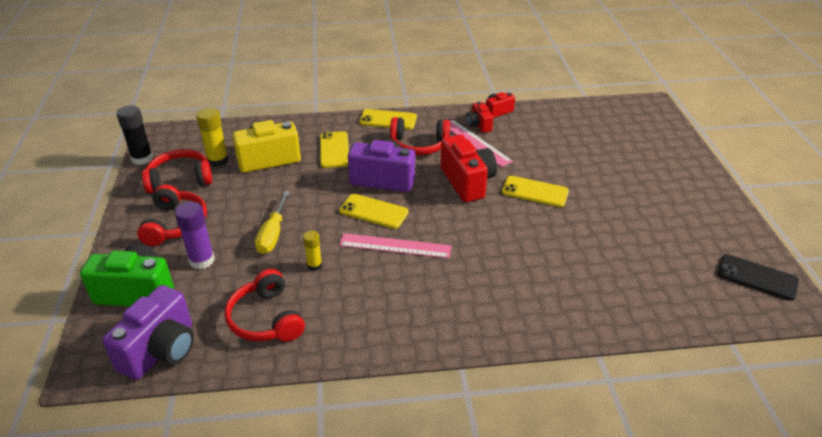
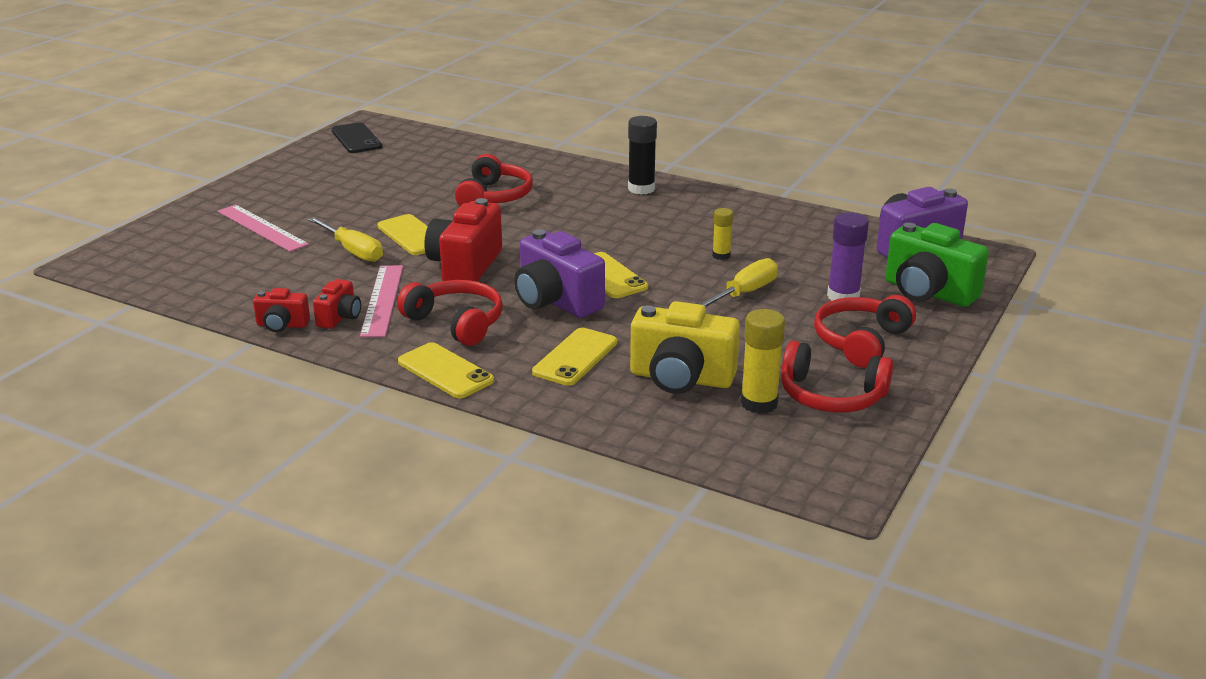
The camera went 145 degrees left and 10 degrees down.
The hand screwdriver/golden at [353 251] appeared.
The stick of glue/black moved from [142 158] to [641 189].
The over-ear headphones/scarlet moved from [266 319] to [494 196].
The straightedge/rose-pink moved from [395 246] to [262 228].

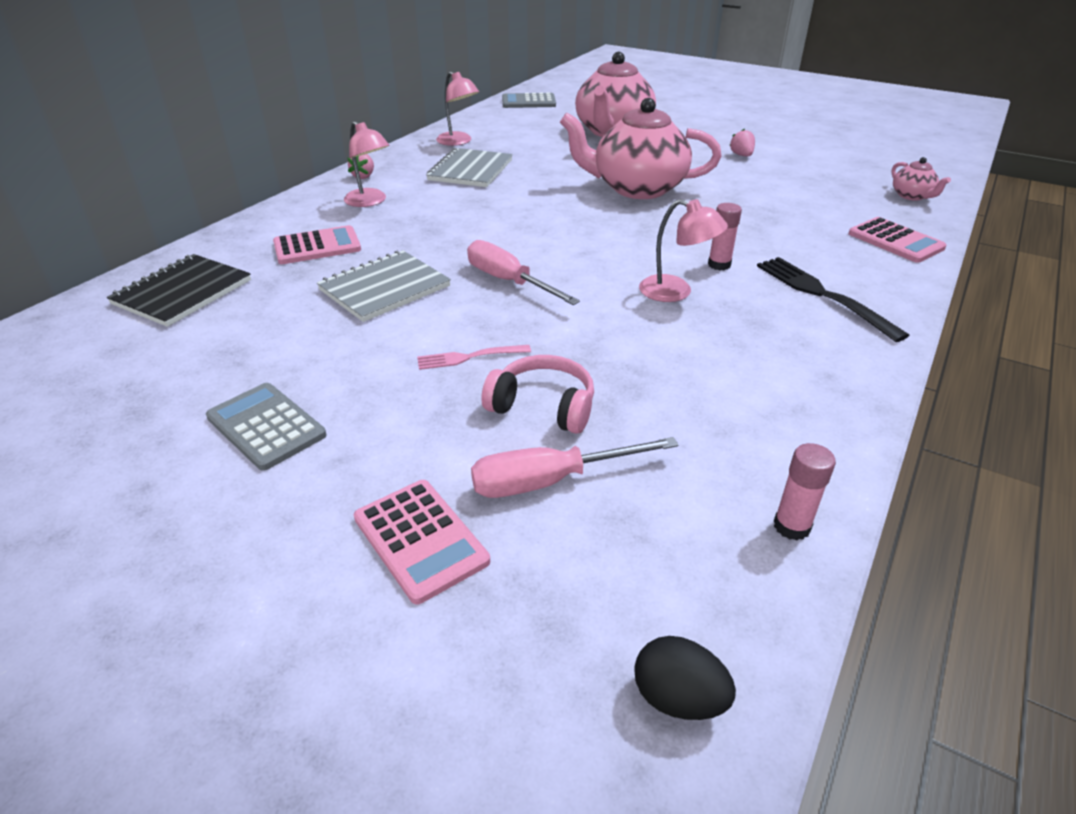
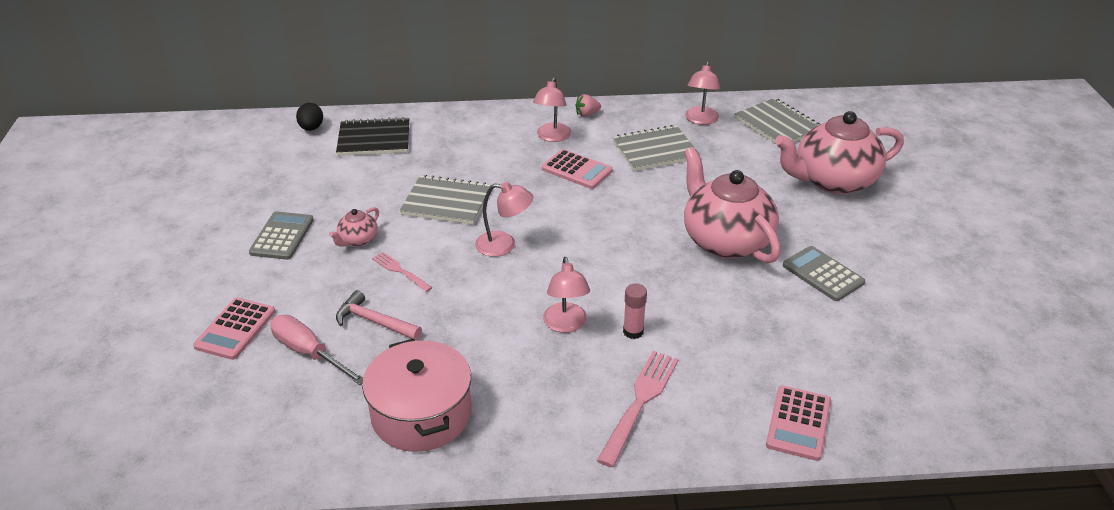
The camera went 55 degrees right and 0 degrees up.
The berry/rose-pink at [741 155] disappeared.
The stick of glue/rose-pink at [791 526] disappeared.
The pot/rose-pink at [421 414] appeared.
The notepad/ash-grey at [777 124] appeared.
The adding machine/rose-pink moved from [317 246] to [576 170].
The adding machine/ash-grey moved from [528 102] to [823 274].
The egg shape/black moved from [678 698] to [311 128].
The teapot/rose-pink moved from [912 196] to [358 240].
The hand screwdriver/rose-pink at [508 281] was replaced by the desk lamp/rose-pink at [504 245].
The over-ear headphones/rose-pink at [543 406] was replaced by the claw hammer/rose-pink at [374 321].
The fork/black at [822 295] became the fork/rose-pink at [640 402].

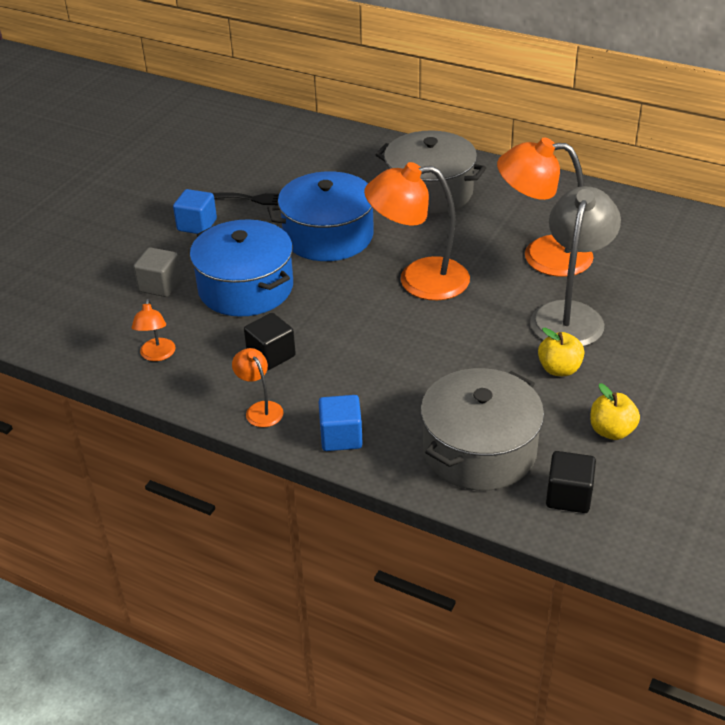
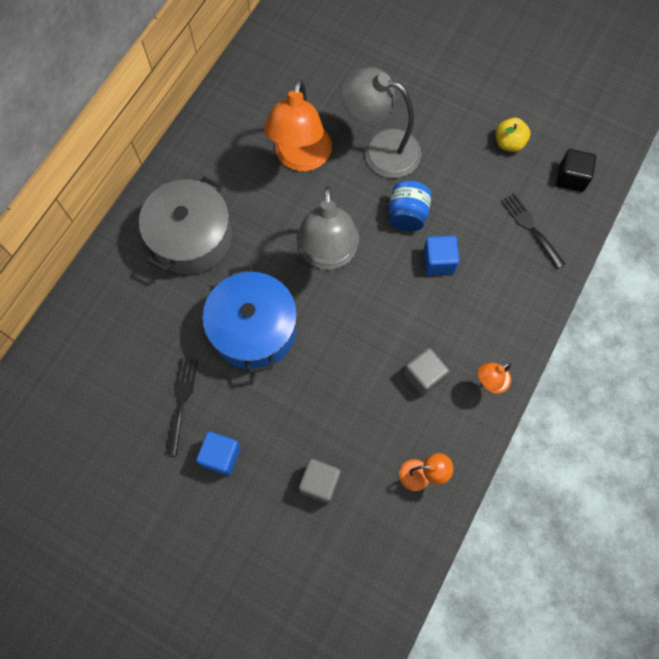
The camera went 90 degrees left and 30 degrees up.
The pot/blue at [246 288] disappeared.
The apple fruit/golden at [559 369] disappeared.
The preserve jar/blue at [407 215] appeared.
The block/blue moved from [341 437] to [438 261].
The pot/ash-grey at [479 450] was replaced by the fork/black at [530 227].
The block/black at [271 355] became the block/ash-grey at [424 376].
The desk lamp/bright orange at [419 280] became the desk lamp/ash-grey at [328 255].

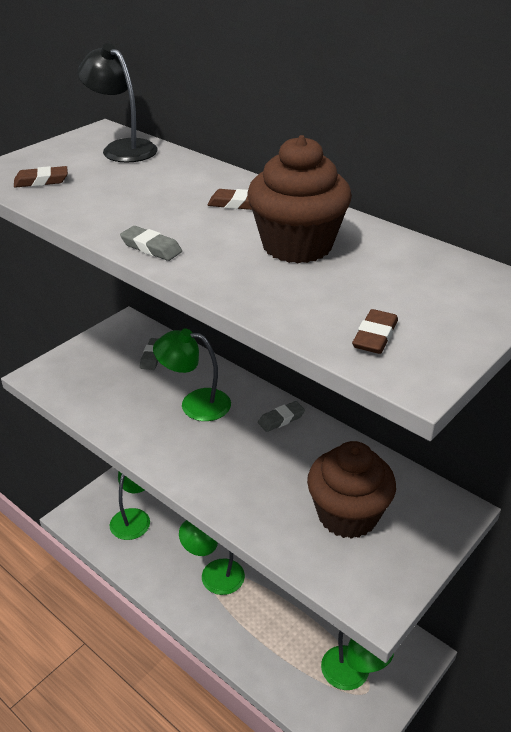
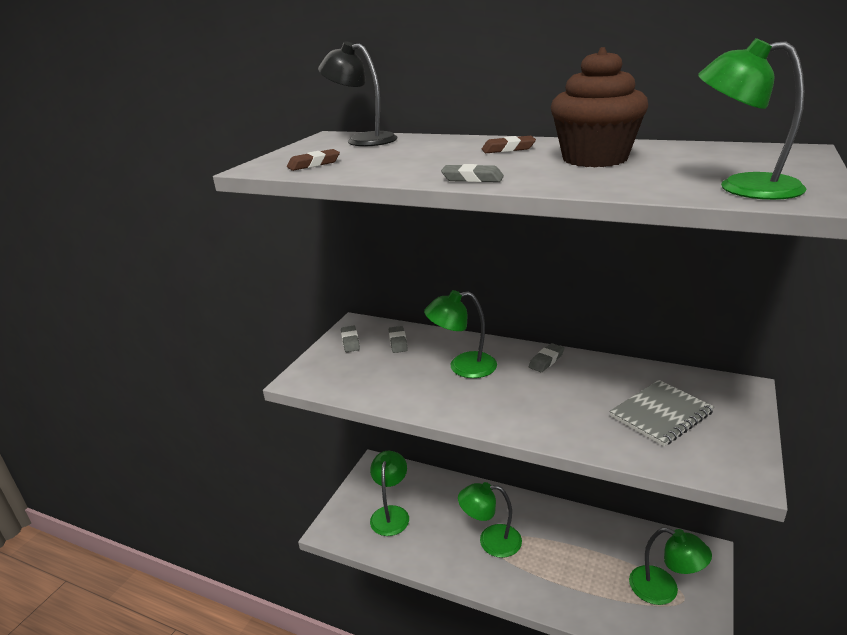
The camera went 15 degrees left and 10 degrees down.
The pencil eraser/ash-grey at [350 341] appeared.
The muffin/brown at [347 515] was replaced by the notepad/ash-grey at [661 414].
The pencil eraser/brown at [375 336] was replaced by the desk lamp/leaf-green at [742 187].

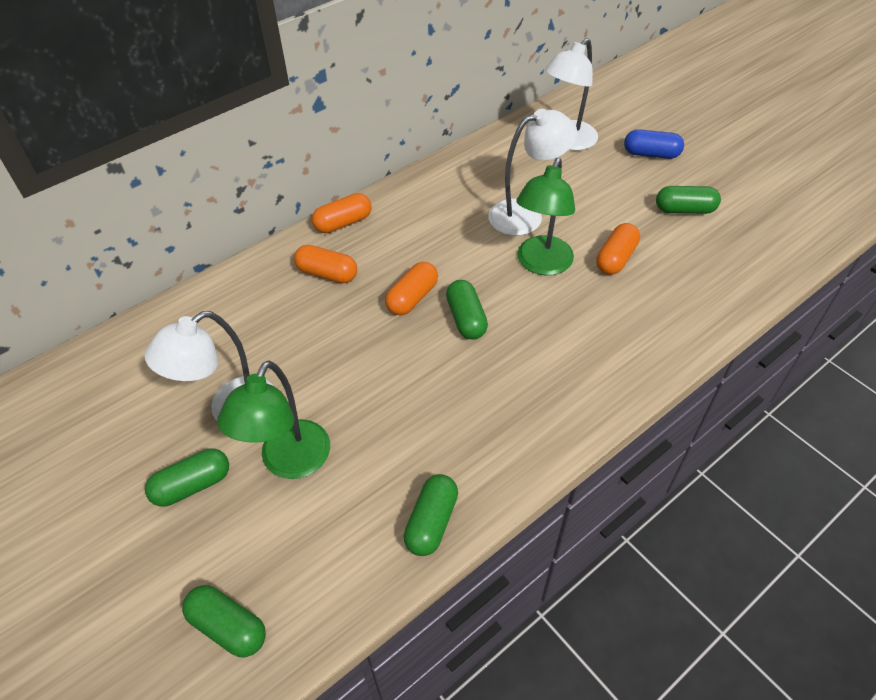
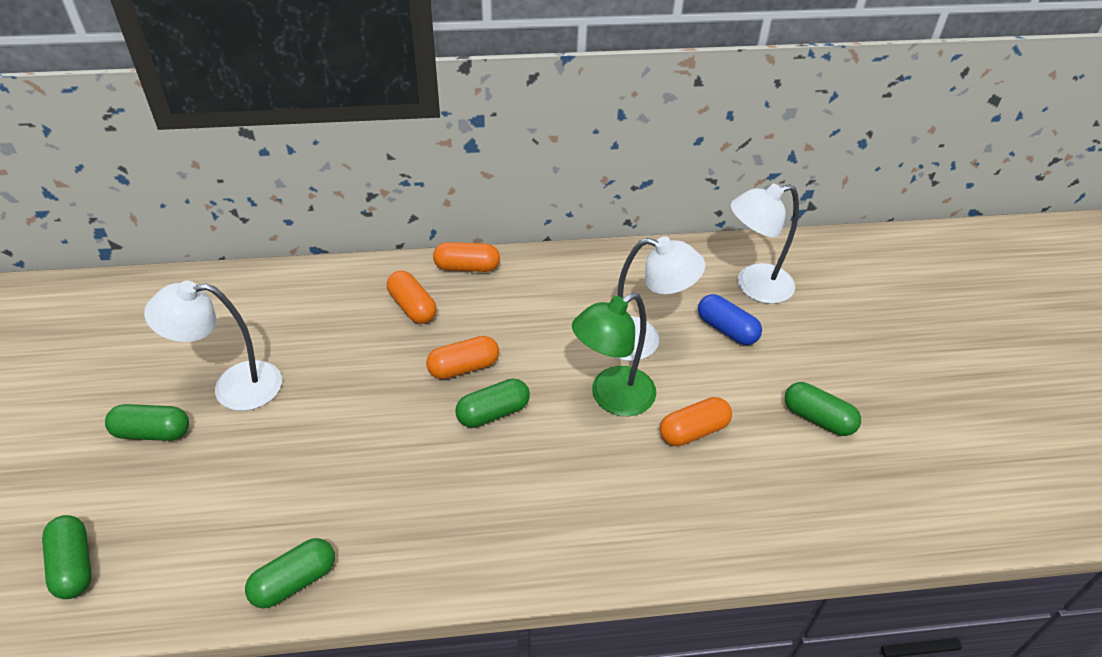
The camera went 30 degrees right and 5 degrees down.
The desk lamp/leaf-green at [289 462] disappeared.
The capsule/blue moved from [651 154] to [726 329].
The capsule/leaf-green at [466 319] turned 45 degrees clockwise.

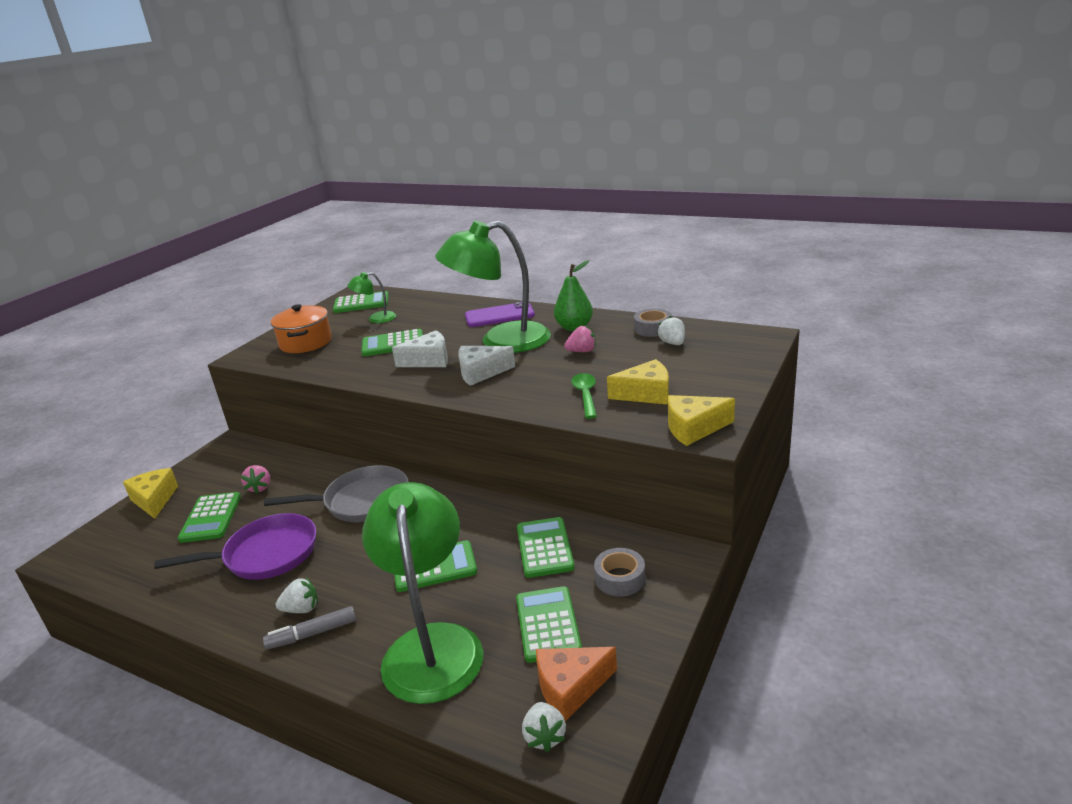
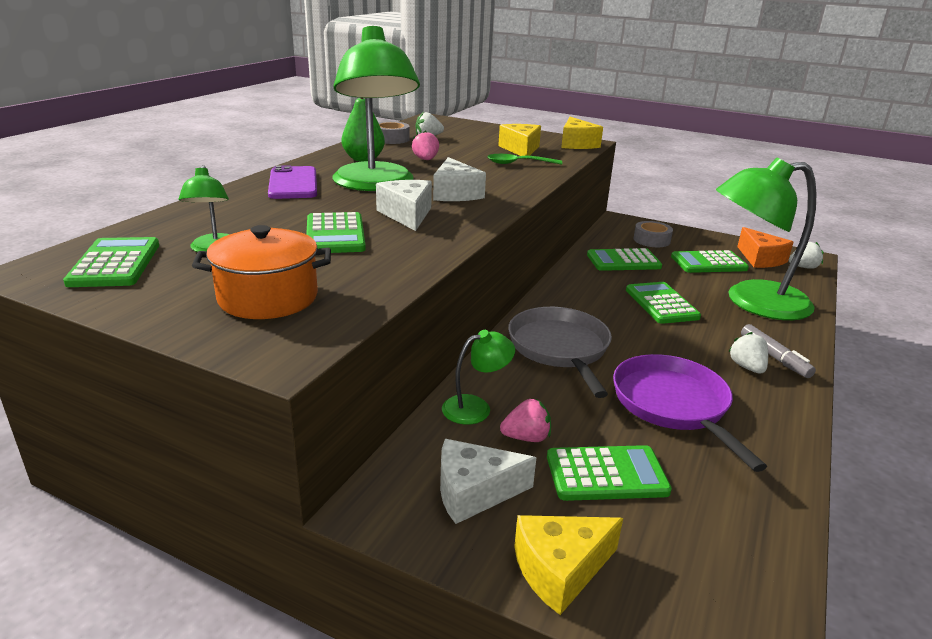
The camera went 95 degrees left and 0 degrees up.
The cheese/snow-white at [474 492] appeared.
The desk lamp/leaf-green at [476 407] appeared.

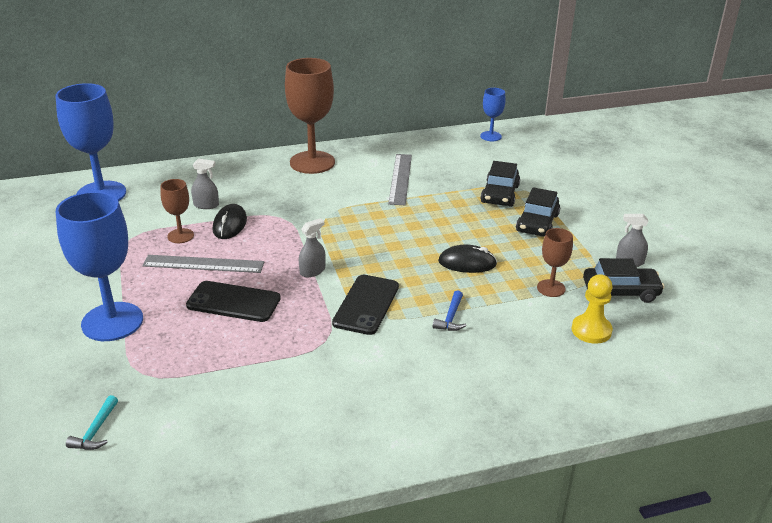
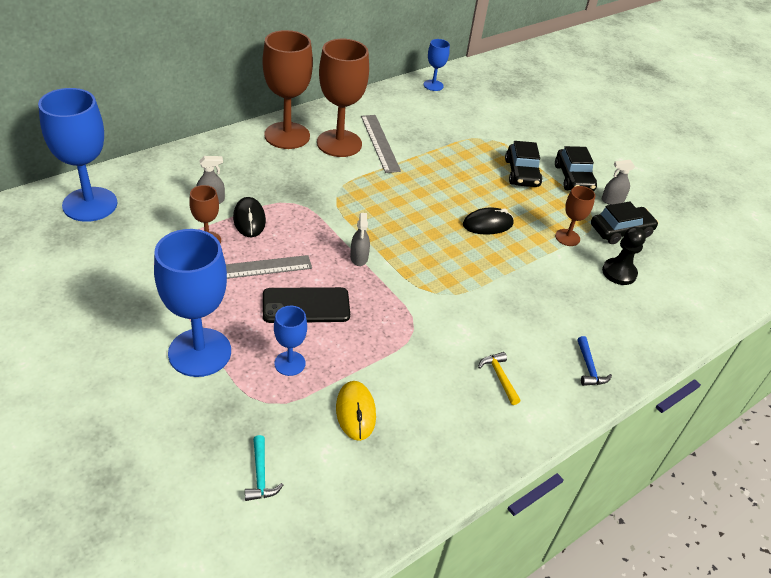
The camera went 25 degrees left and 10 degrees up.
The mobile phone/black at [366 305] disappeared.
The goblet/blue at [290 363] appeared.
The goblet/brown at [339 143] appeared.
The mouse/golden at [355 412] appeared.
The claw hammer/golden at [499 377] appeared.
The claw hammer/blue moved from [451 317] to [589 368].
The car/black moved from [500 194] to [573 178].
The pawn/golden at [591 330] became the pawn/black at [619 273].
The spray bottle/ash-grey at [312 271] turned 150 degrees clockwise.

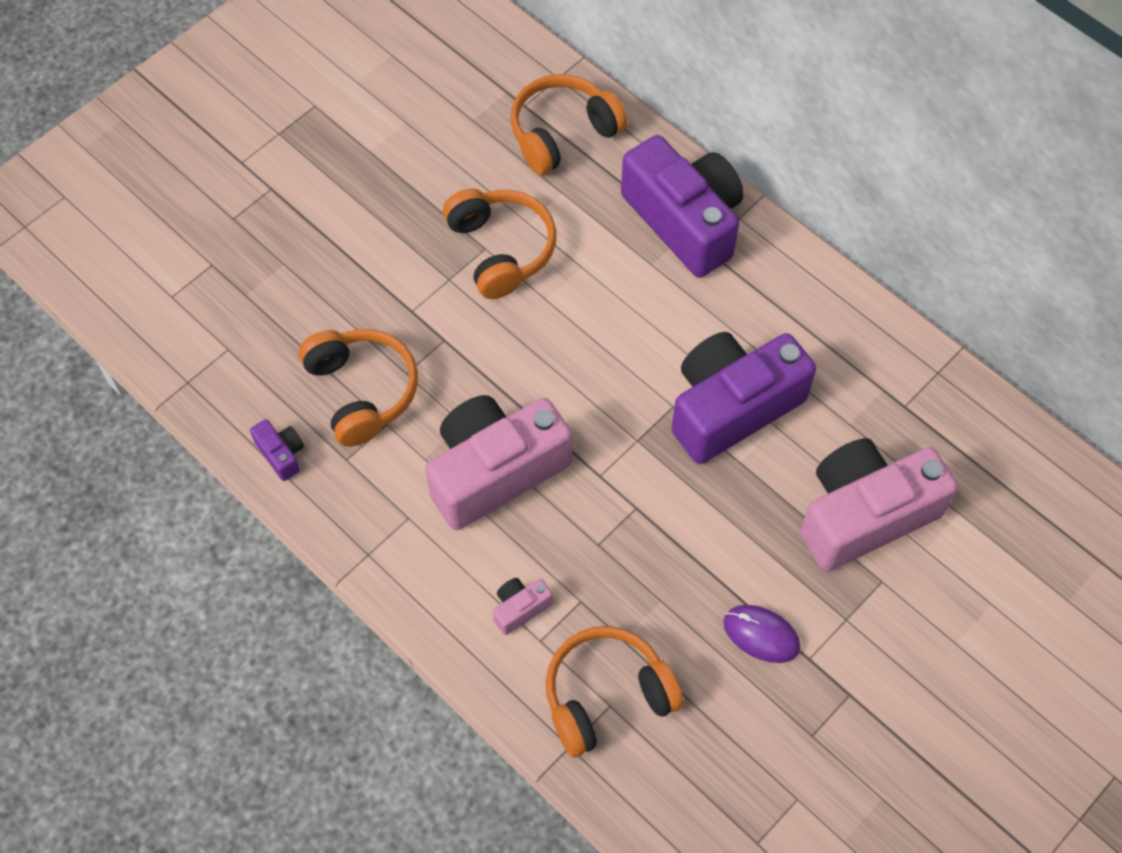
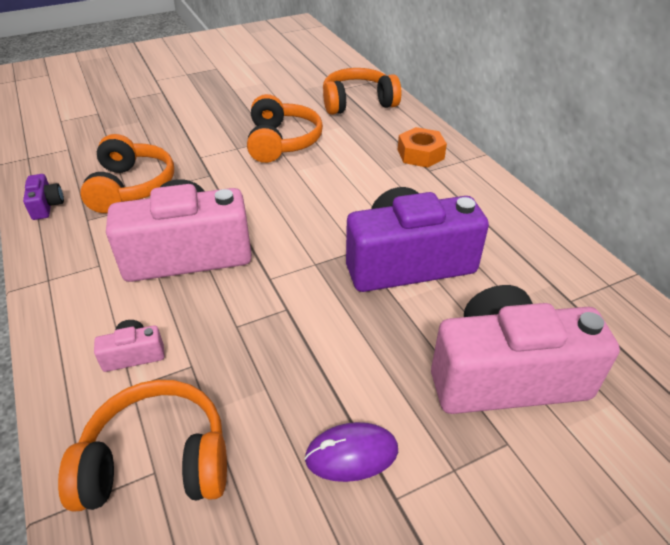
The camera went 20 degrees right and 20 degrees down.
The photo camera/violet at [685 221] was replaced by the nut/bright orange at [420 154].
The mouse/violet at [761 635] turned 60 degrees counterclockwise.

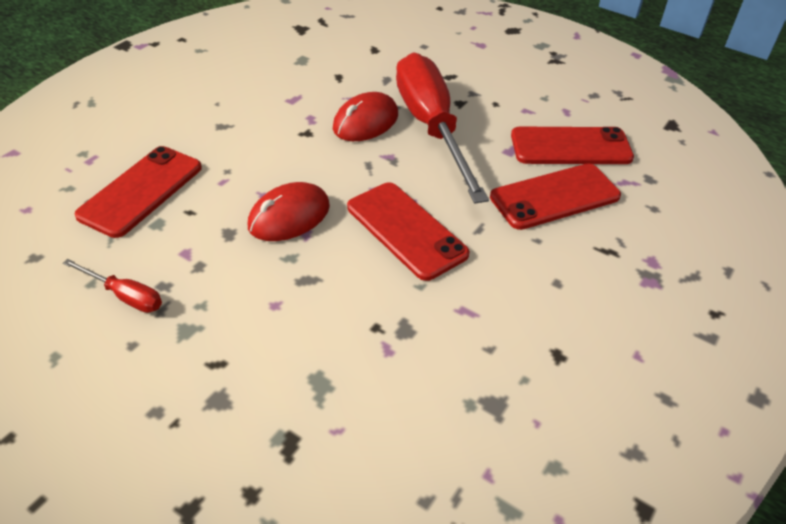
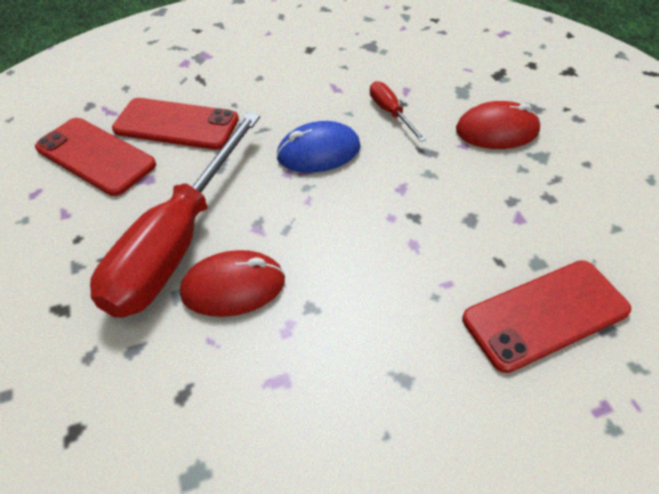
The camera went 140 degrees left and 5 degrees up.
The hand screwdriver/scarlet moved from [125 296] to [390 113].
The mouse/scarlet moved from [289 216] to [497 131].
The mobile phone/scarlet at [406 230] was replaced by the mouse/blue at [318 152].

